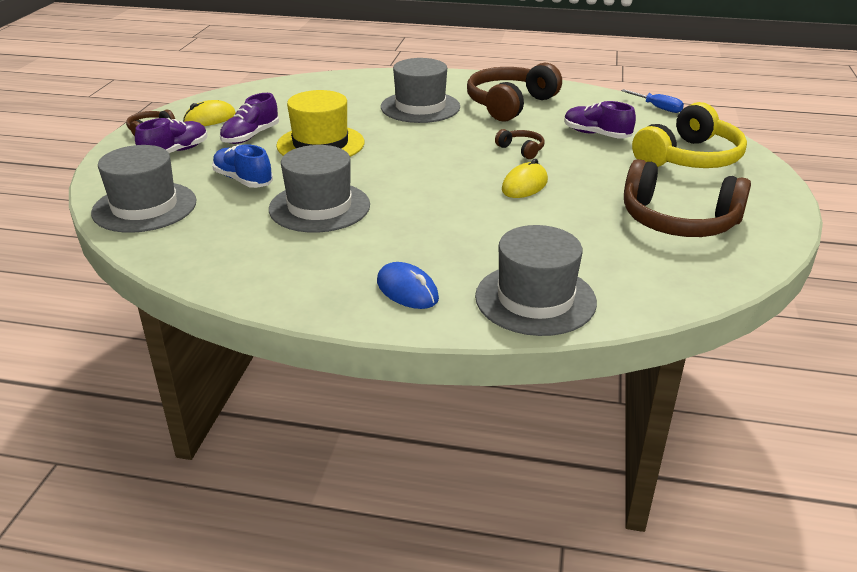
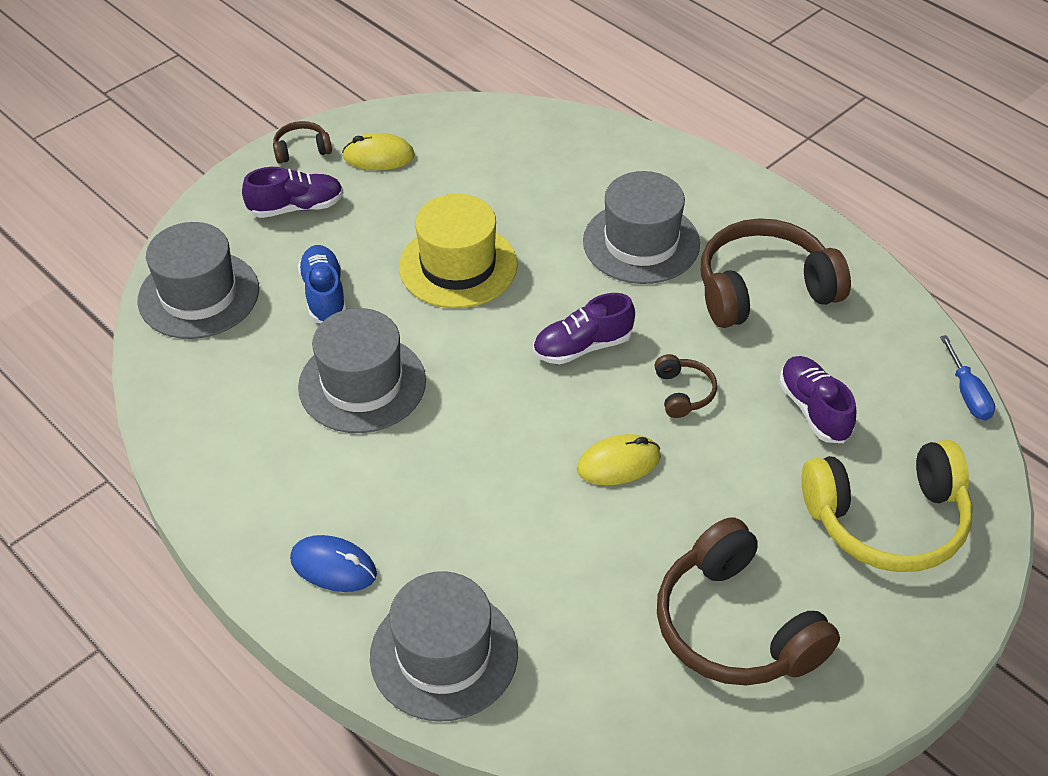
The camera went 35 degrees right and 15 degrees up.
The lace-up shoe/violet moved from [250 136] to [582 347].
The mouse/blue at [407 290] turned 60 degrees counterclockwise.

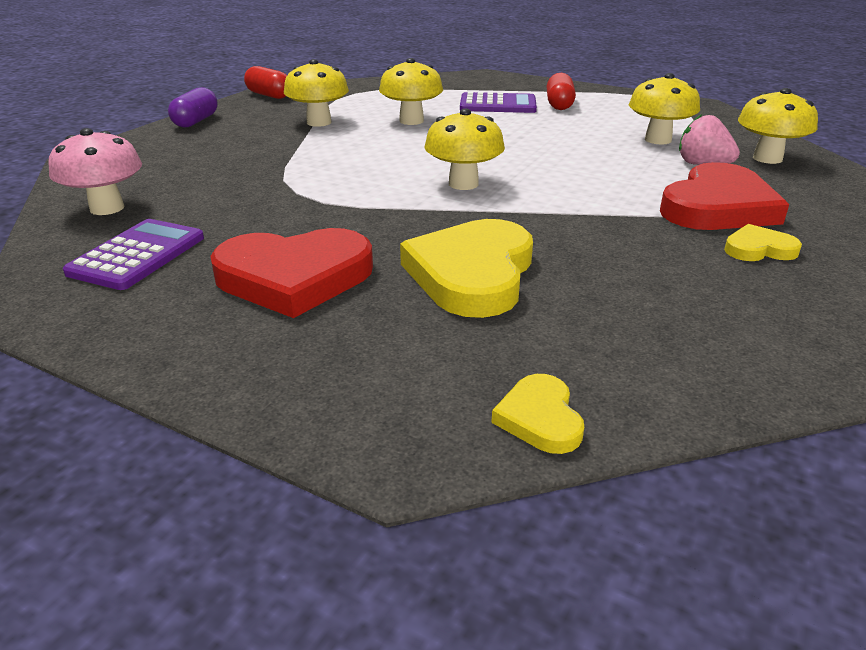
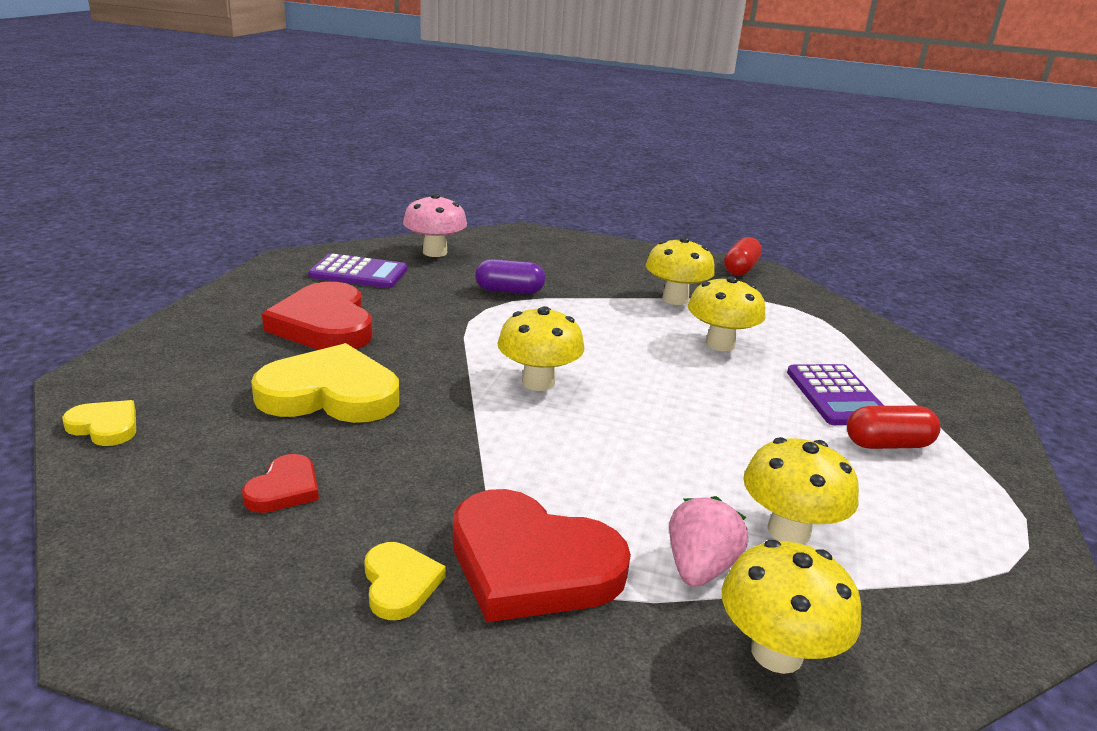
The camera went 75 degrees right and 5 degrees down.
The heart shape/scarlet at [284 489] appeared.
The capsule/violet moved from [196 121] to [509 291].
The heart shape/golden at [540 418] turned 45 degrees clockwise.

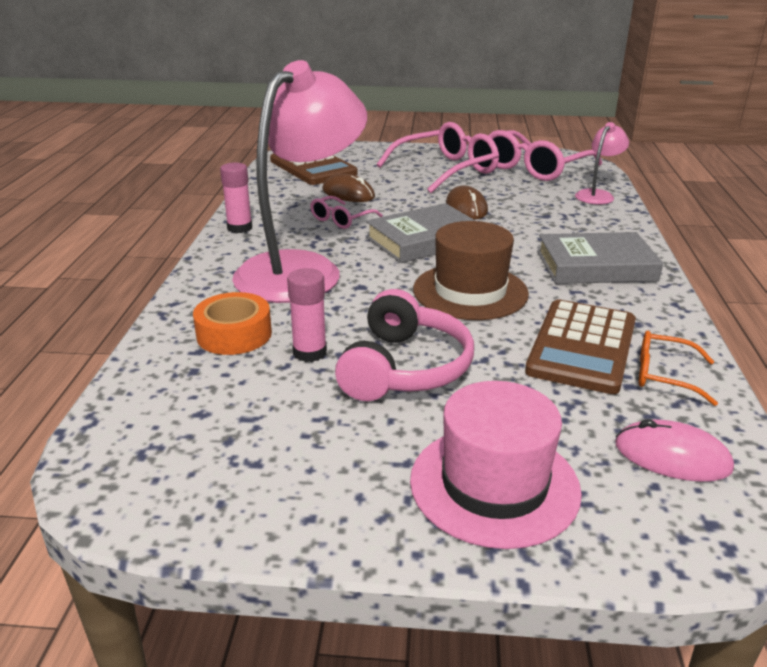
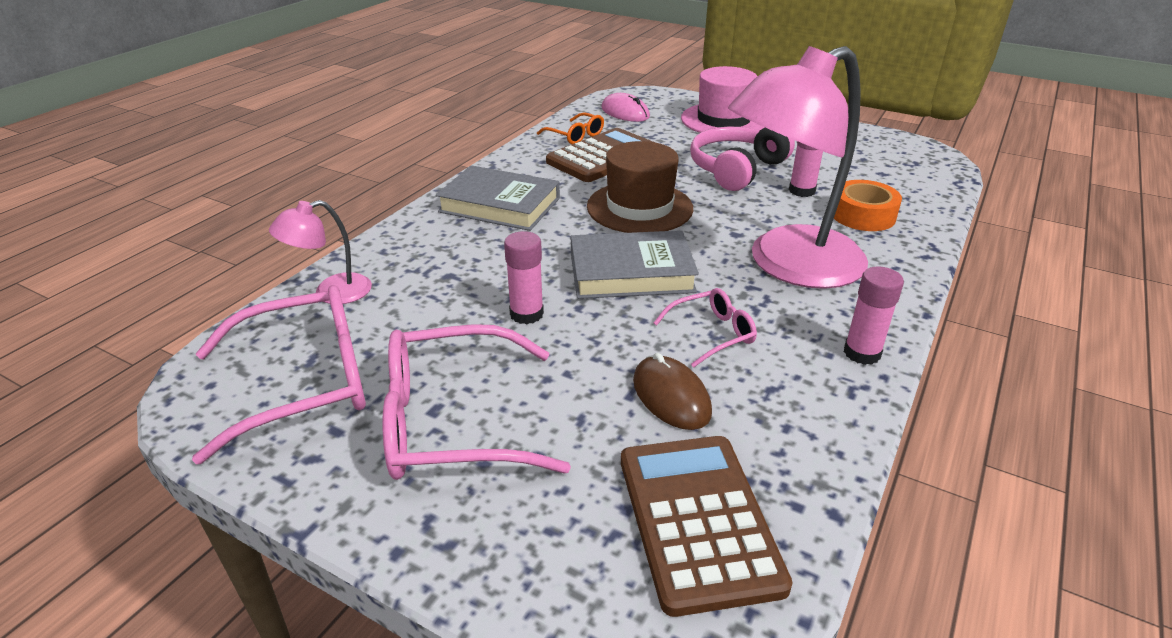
The camera went 155 degrees left and 5 degrees up.
The mouse/brown at [466 207] was replaced by the stick of glue/rose-pink at [526 314].

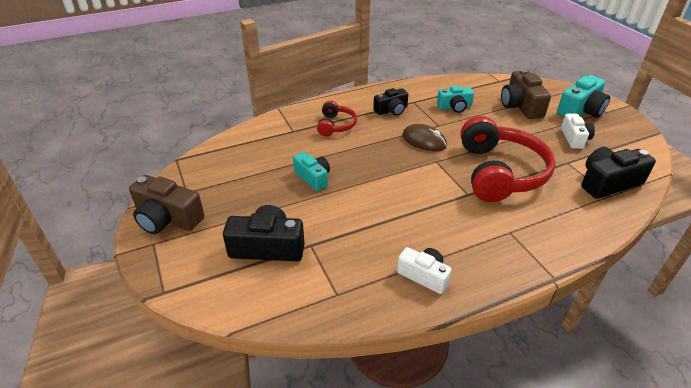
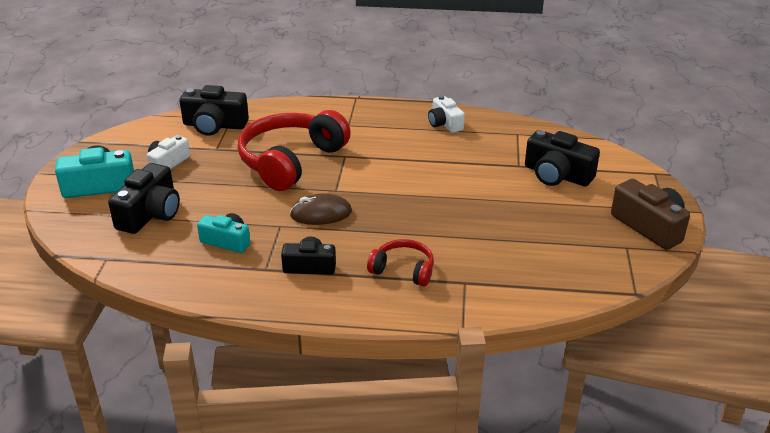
The camera went 150 degrees left and 5 degrees down.
The photo camera/teal at [313 177] disappeared.
The photo camera/brown at [520 106] became the photo camera/black at [150 214].
The over-ear headphones/scarlet at [336 125] turned 75 degrees clockwise.
The mouse/brown at [424 141] turned 75 degrees counterclockwise.

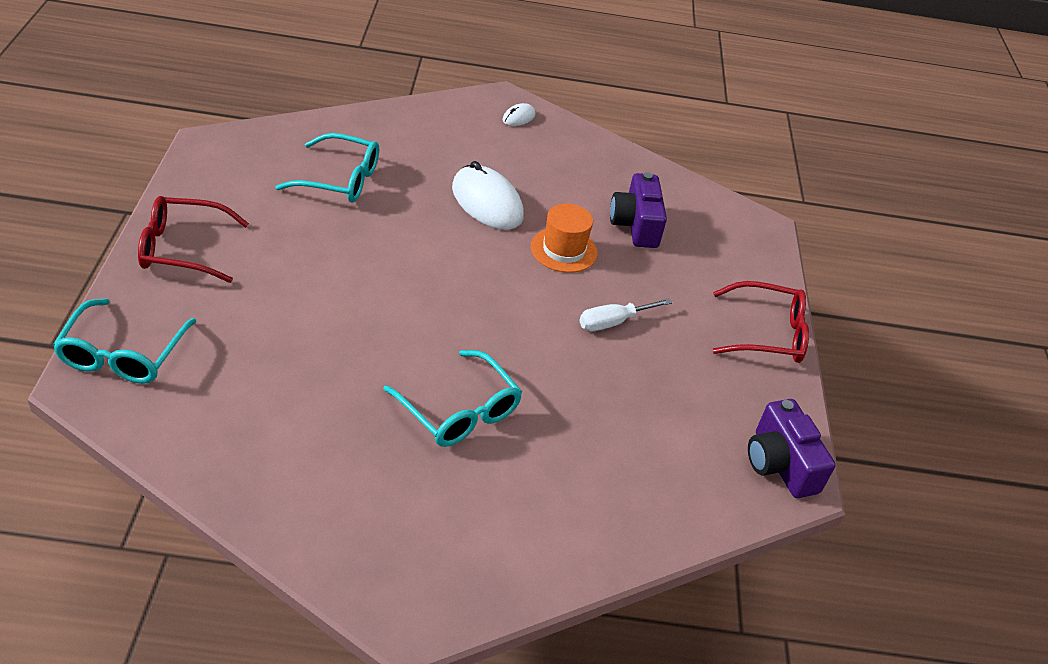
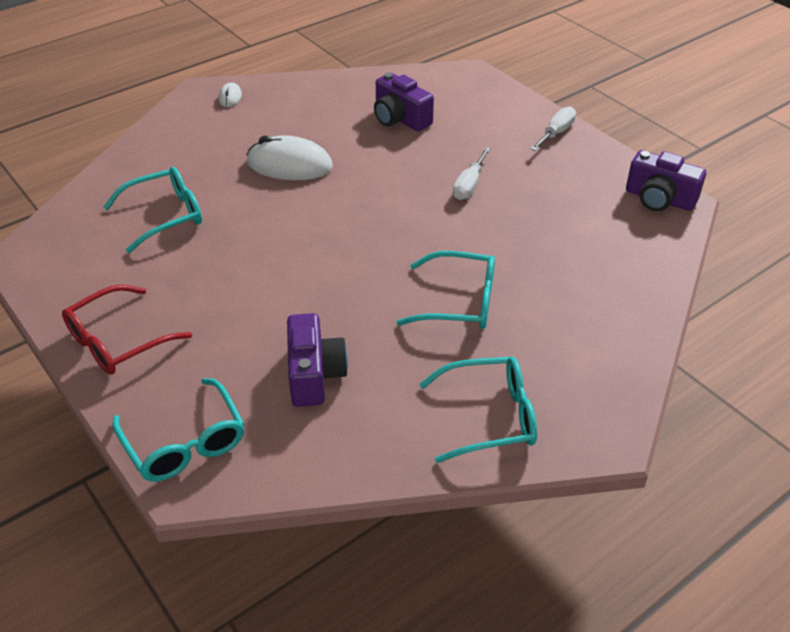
The camera went 35 degrees left and 0 degrees up.
The top hat/bright orange at [564 250] disappeared.
The photo camera/violet at [314 374] appeared.
The eyeglasses/teal at [489 417] appeared.
The eyeglasses/scarlet at [766 333] was replaced by the hand screwdriver/snow-white at [556 133].

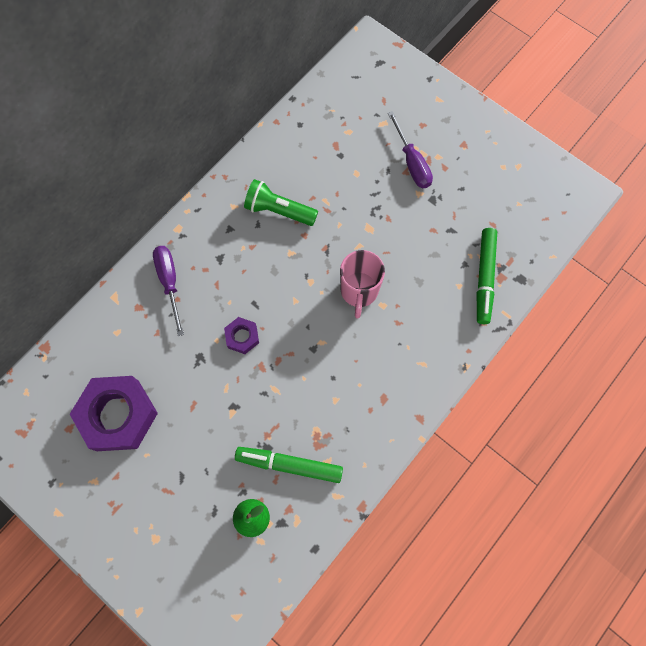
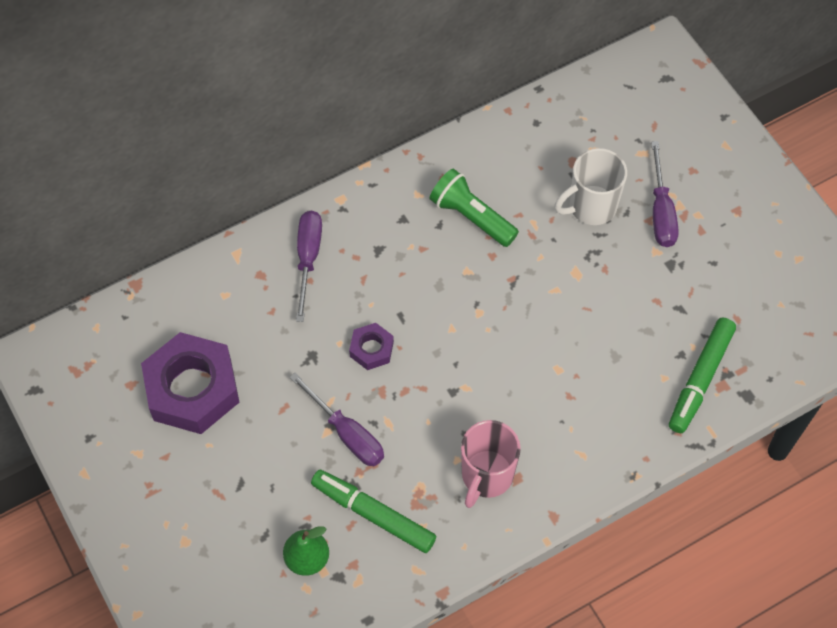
The camera went 20 degrees right and 10 degrees down.
The hand screwdriver/violet at [347 433] appeared.
The coffee mug/snow-white at [591 207] appeared.
The coffee mug/rose-pink moved from [359 291] to [486 476].

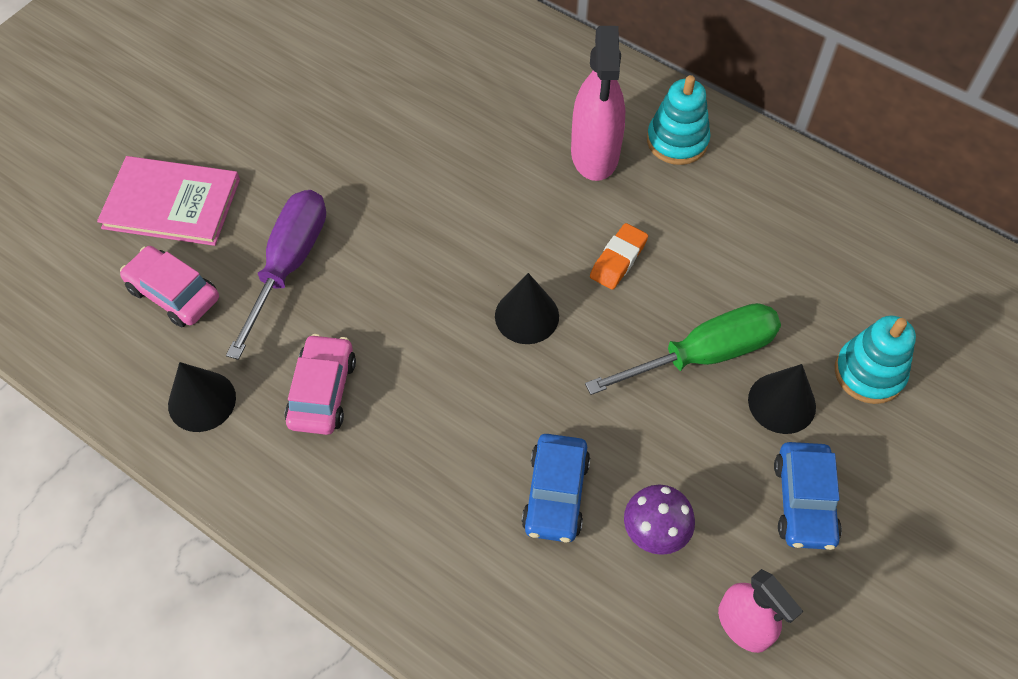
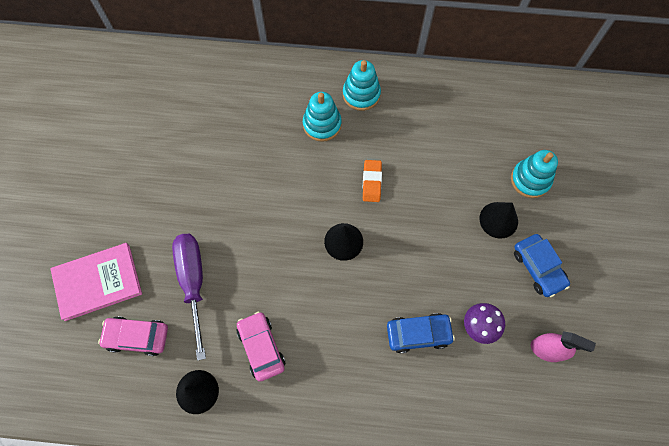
The camera went 30 degrees left and 10 degrees up.
The hand screwdriver/leaf-green at [702 355] disappeared.
The spray bottle/rose-pink at [595 153] was replaced by the stacking toy/teal at [322 124].
The car/blue at [555 494] turned 75 degrees counterclockwise.

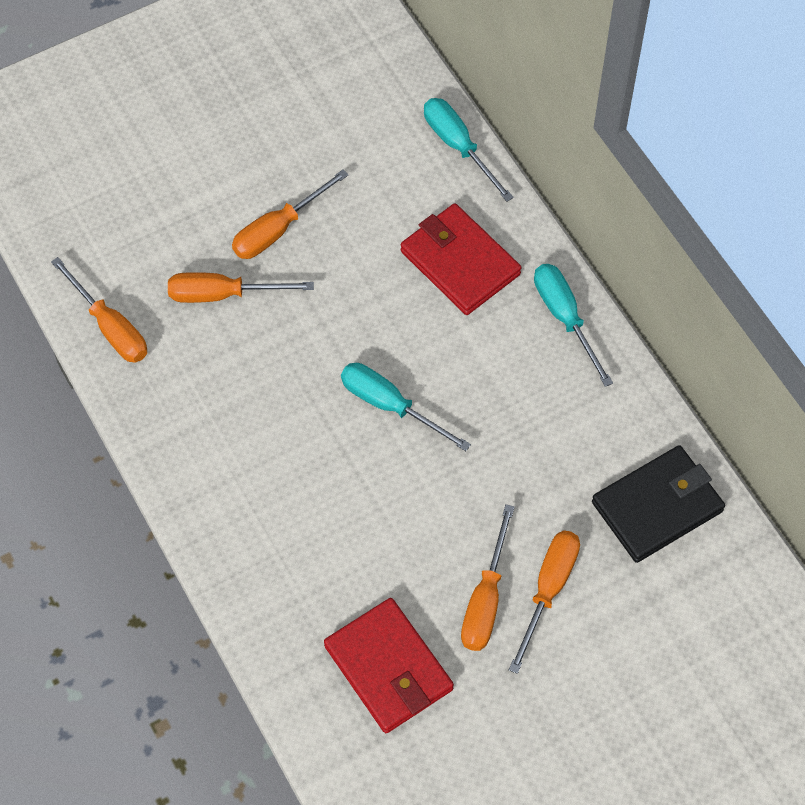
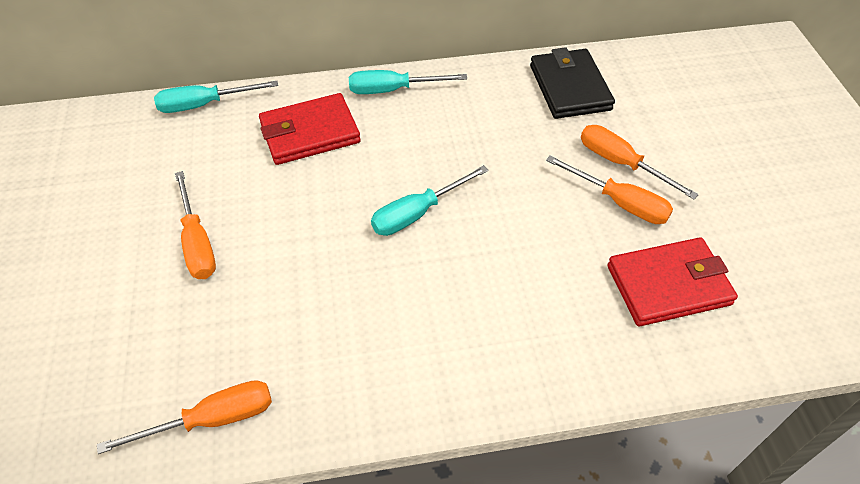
The camera went 70 degrees left and 10 degrees down.
The hand screwdriver/bright orange at [223 294] disappeared.

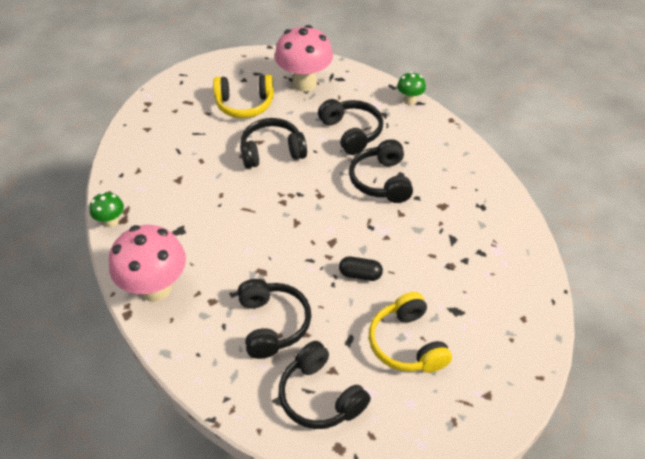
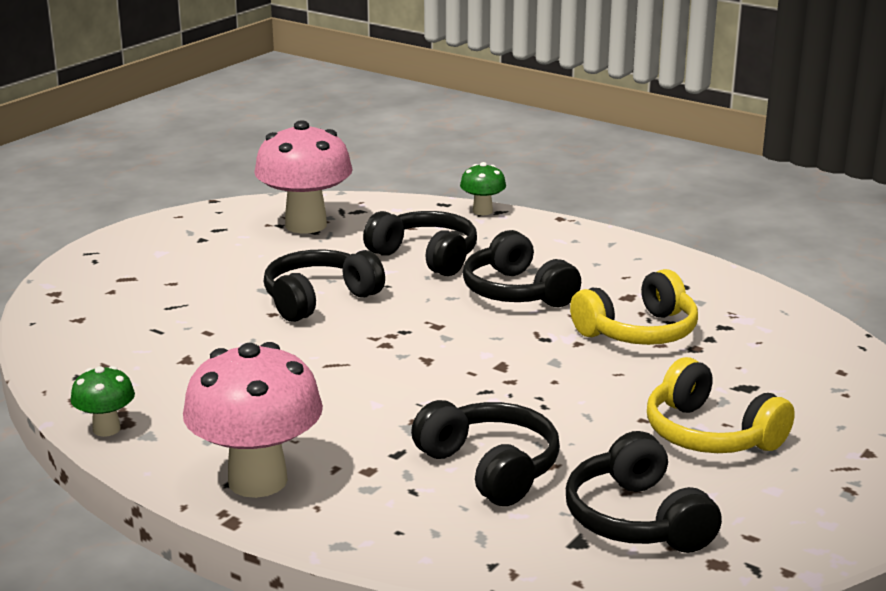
The camera went 25 degrees left and 25 degrees down.
The capsule/black at [360 274] disappeared.
The over-ear headphones/golden moved from [244 104] to [639 332].
The over-ear headphones/black at [320 396] turned 45 degrees clockwise.

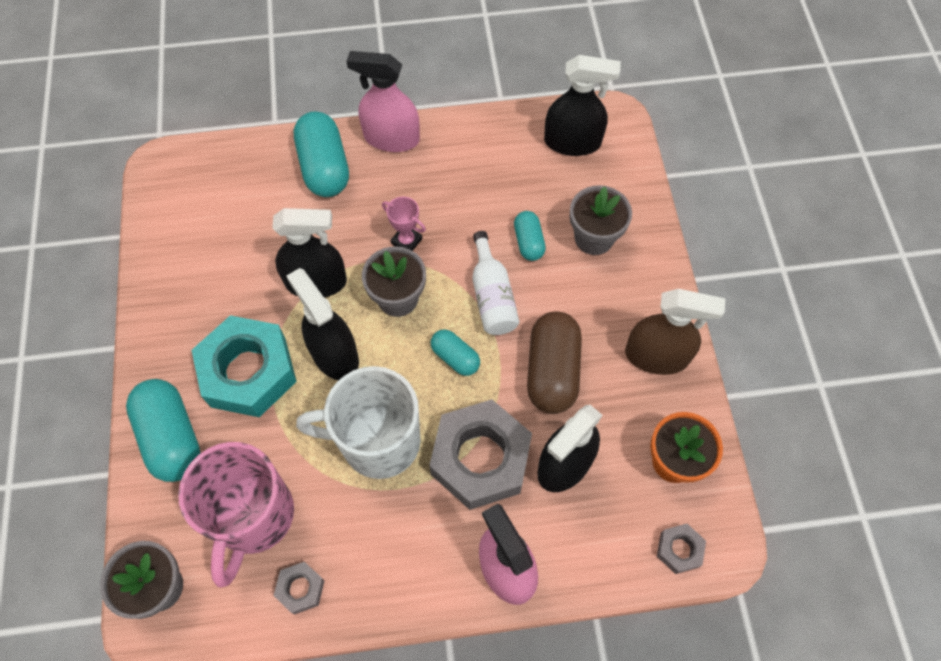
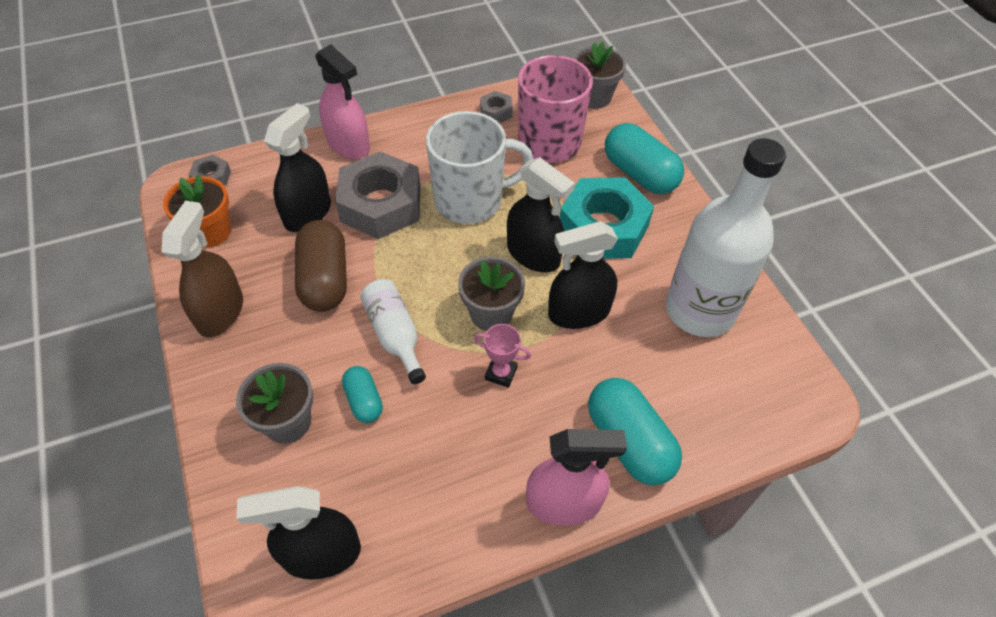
The camera went 165 degrees right and 10 degrees down.
The capsule/teal at [455 357] disappeared.
The drink bottle/snow-white at [700 310] appeared.
The spray bottle/brown at [656 356] turned 105 degrees clockwise.

